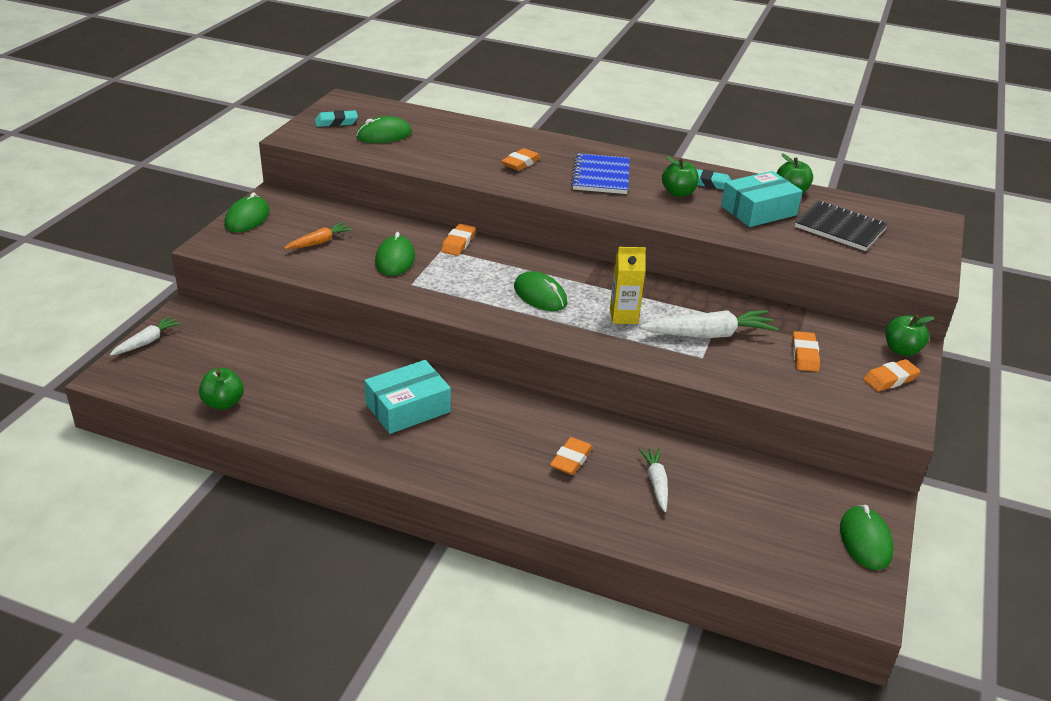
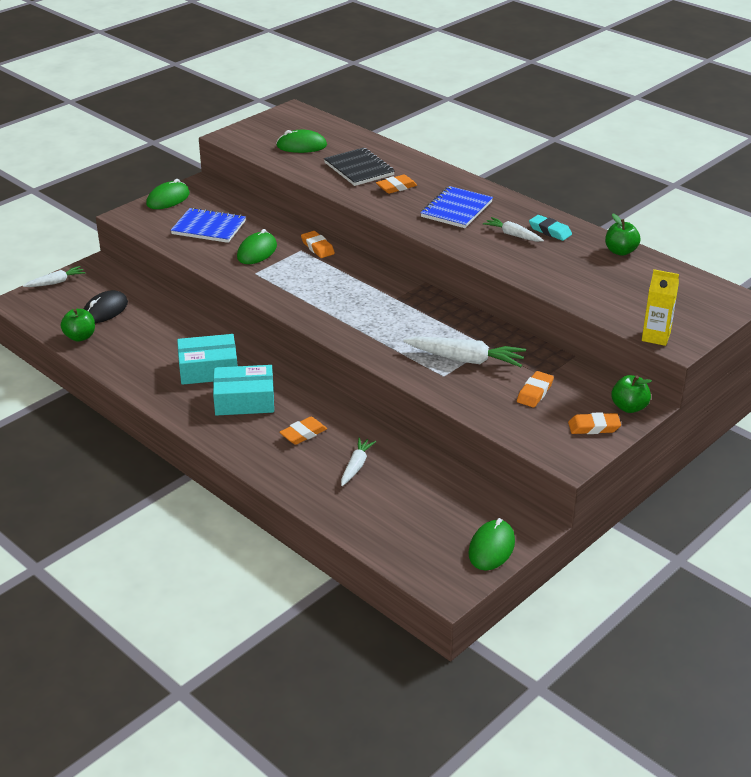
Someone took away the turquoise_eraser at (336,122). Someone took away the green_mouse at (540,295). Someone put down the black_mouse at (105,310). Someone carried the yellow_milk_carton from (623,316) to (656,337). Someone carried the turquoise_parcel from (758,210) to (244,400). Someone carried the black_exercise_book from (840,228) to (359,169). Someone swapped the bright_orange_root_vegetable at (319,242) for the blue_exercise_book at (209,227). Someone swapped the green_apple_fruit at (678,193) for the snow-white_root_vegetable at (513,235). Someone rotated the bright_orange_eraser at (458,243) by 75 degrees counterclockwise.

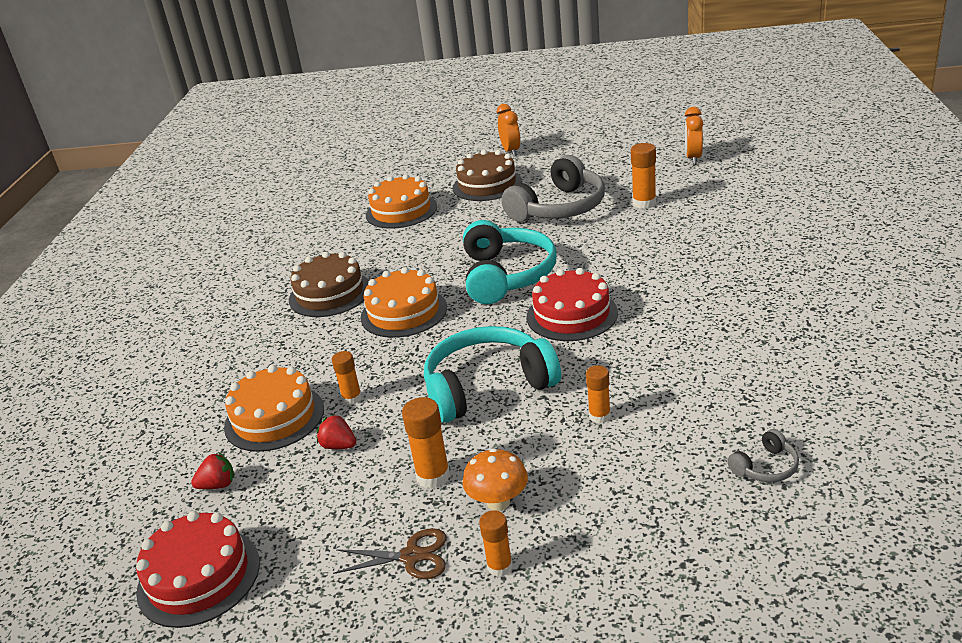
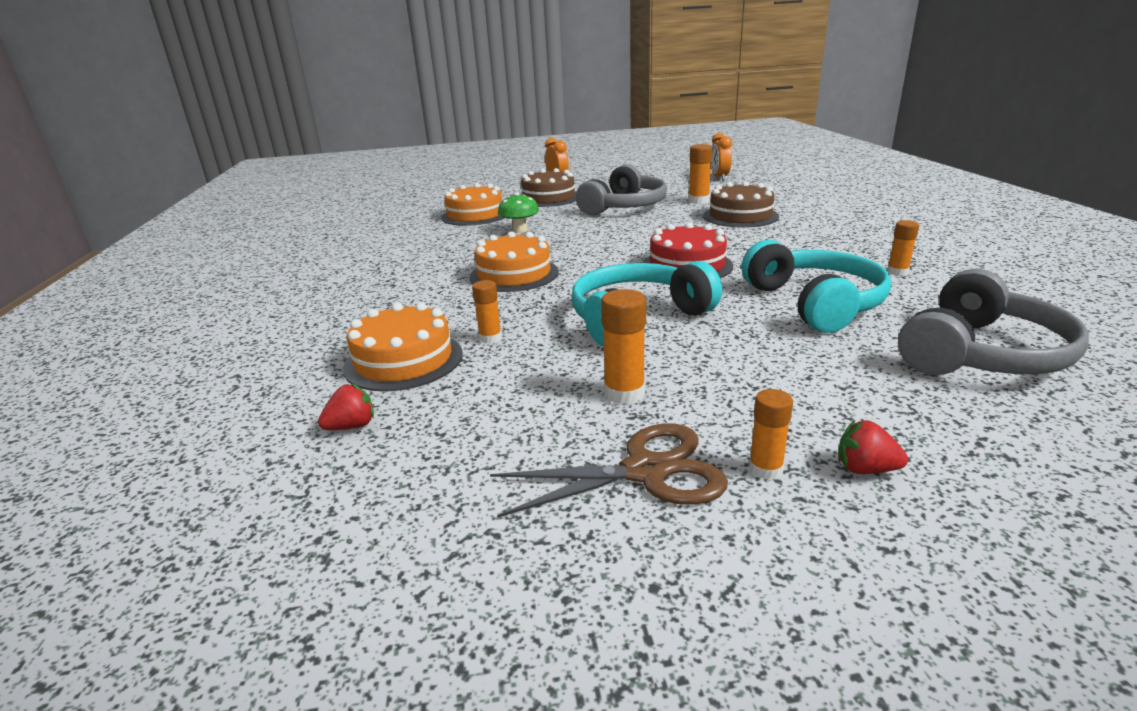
Someone took away the red_layer_cake at (199,577). Someone took away the bright_orange_toadstool at (498,502). Someone put down the green_toadstool at (520,230). Someone carried the dark_brown_layer_cake from (330,294) to (740,216). Someone carried the red_strawberry from (339,446) to (865,469). Someone carried the turquoise_headphones from (506,275) to (814,303). Someone carried the bright_orange_stick_of_glue from (599,416) to (897,272). Someone scaled the dark_brown_pair_of_scissors at (411,556) by 1.51. Someone scaled the ash-grey_headphones at (765,467) by 2.36.

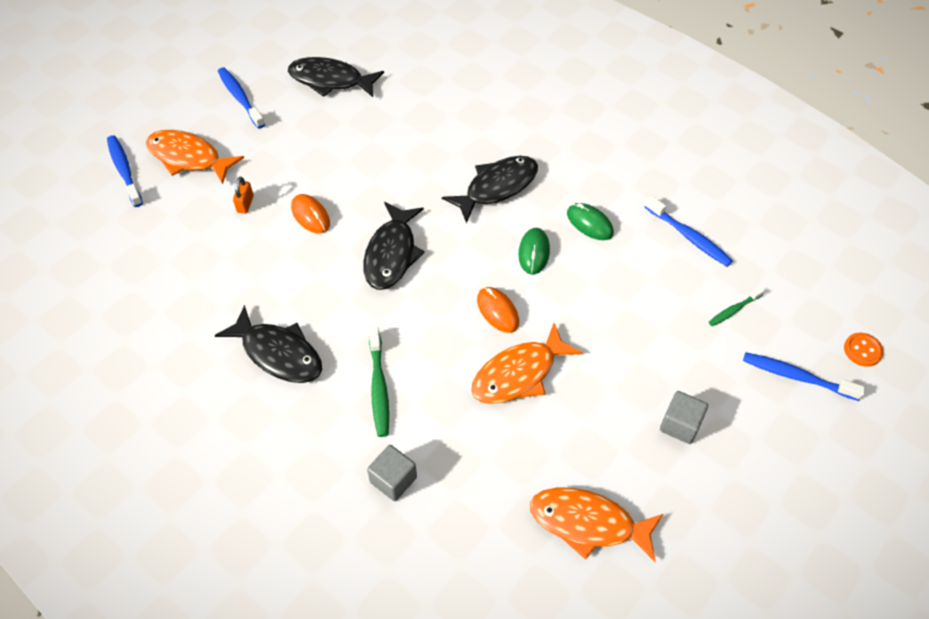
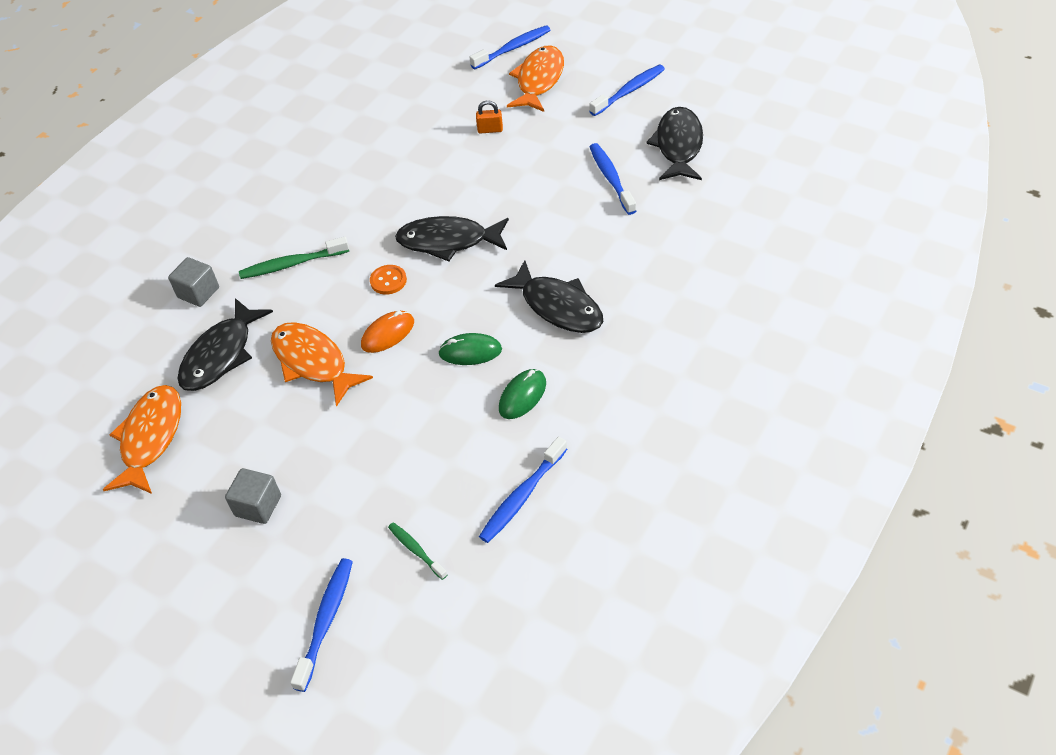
Someone took away the bright_orange_mouse at (310,215). Someone put down the blue_toothbrush at (611,178). Someone carried the black_fish_figure from (278,353) to (221,355). Someone carried the bright_orange_sewing_button from (862,350) to (388,281).

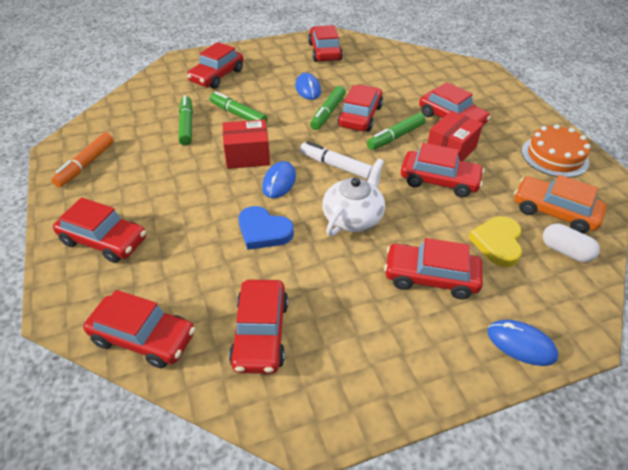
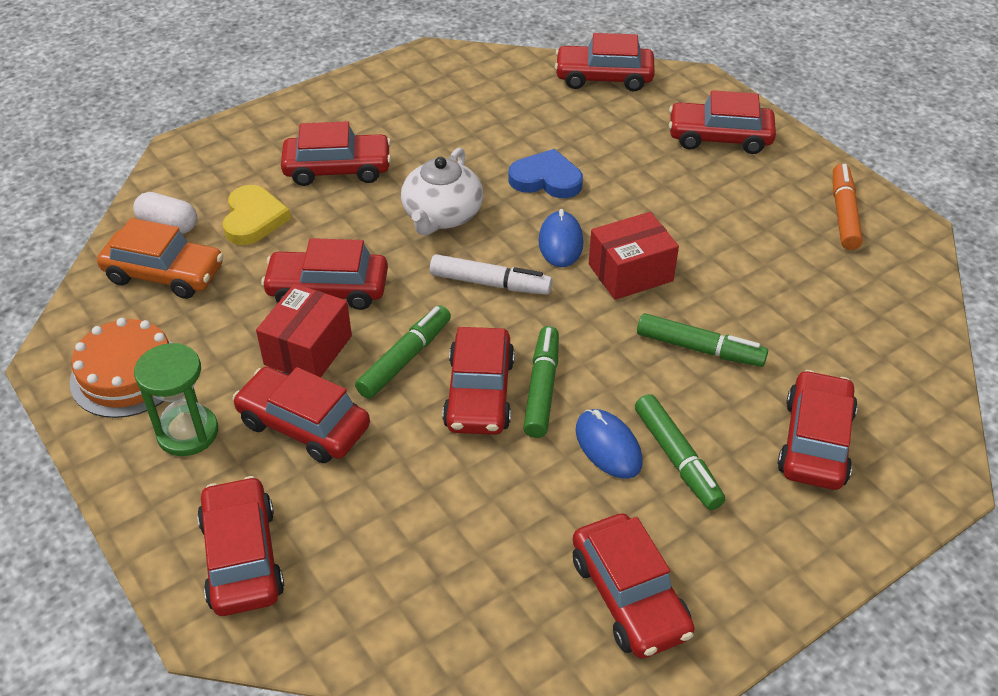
Someone took away the blue_mouse at (521,344). Someone put down the green_hourglass at (188,433). Someone carried the green_marker from (186,125) to (677,458). Someone carried the red_car from (261,333) to (242,557).

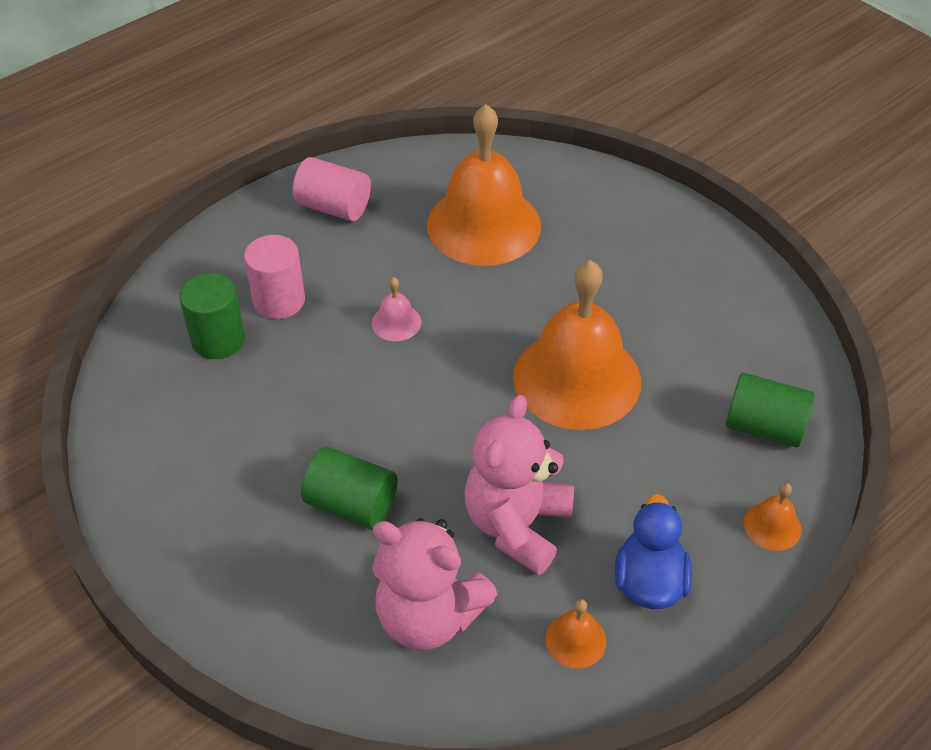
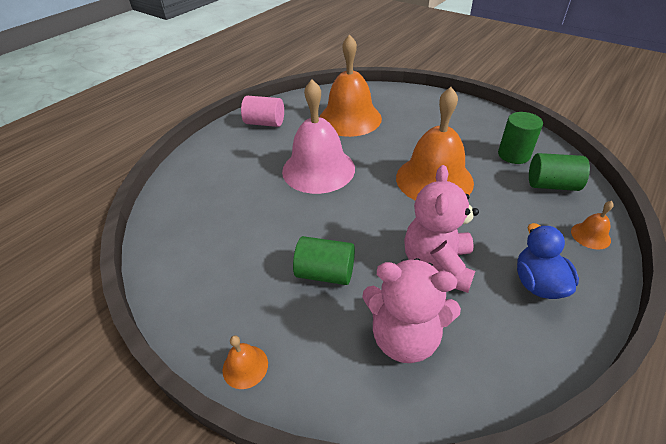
Someone took away the rose-pink_solid_cylinder at (279,300). Someone carried the green_solid_cylinder from (218,340) to (513,155). Someone carried the bright_orange_school_bell from (575,640) to (245,366). Someone scaled the rose-pink_school_bell at (396,322) by 2.46.

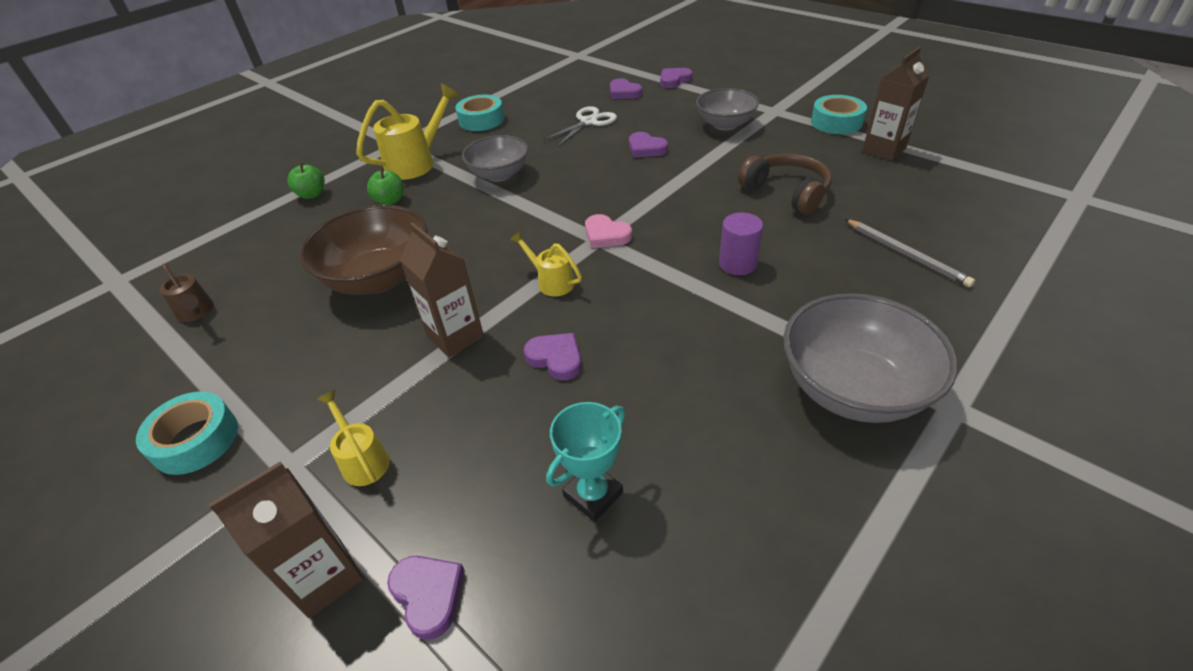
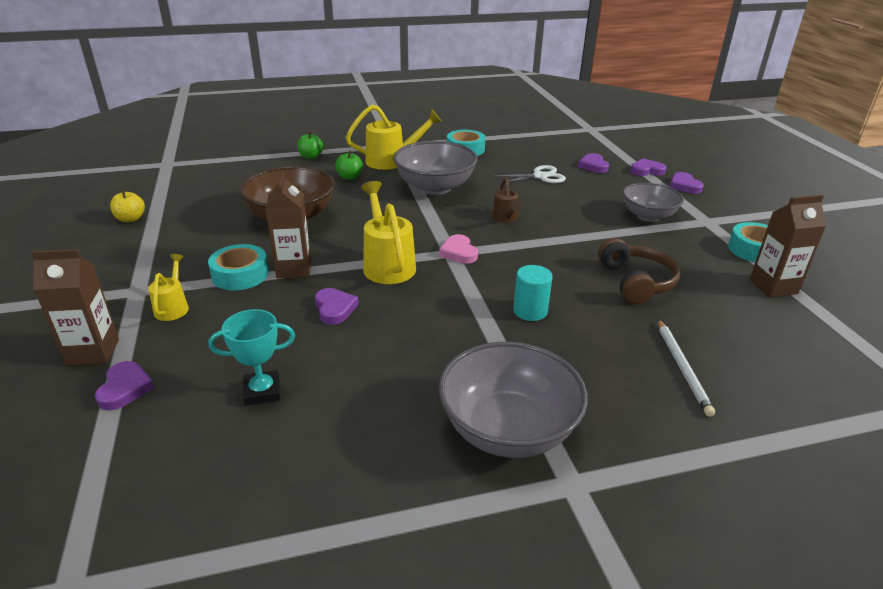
Someone put down the yellow_apple_fruit at (131,219). Someone carried the turquoise_sticky_tape from (196,440) to (240,274). Someone carried the dark_brown_watering_pot from (196,312) to (506,218). Someone carried the royal_purple_love_heart from (646,148) to (684,186). Someone repainted the royal_purple_solid_cylinder at (737,263), which became the turquoise_solid_cylinder at (530,311). Someone repainted the ash-grey_lead_pencil at (906,254), which became the snow-white_lead_pencil at (682,368). Someone scaled the ash-grey_serving_bowl at (499,174) by 1.52. Someone scaled the yellow_watering_pot at (552,282) by 1.77.

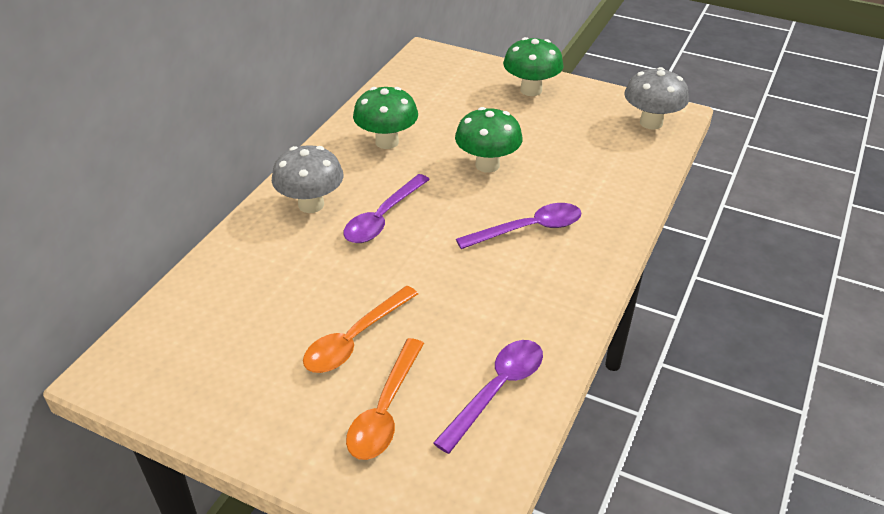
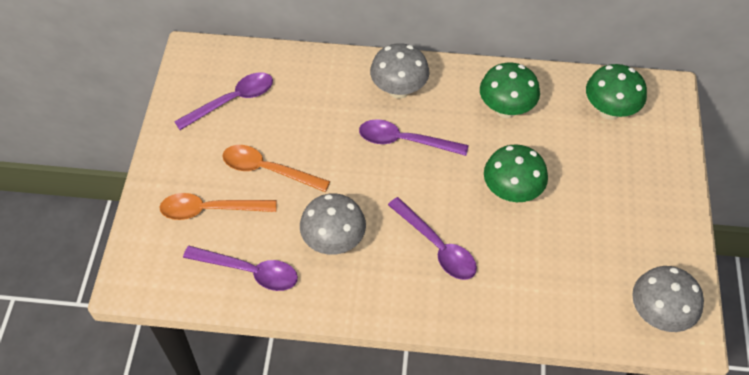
Someone put down the royal_purple_tablespoon at (233,100). Someone put down the ash-grey_toadstool at (334,241). Someone carried the green_toadstool from (531,90) to (609,111).

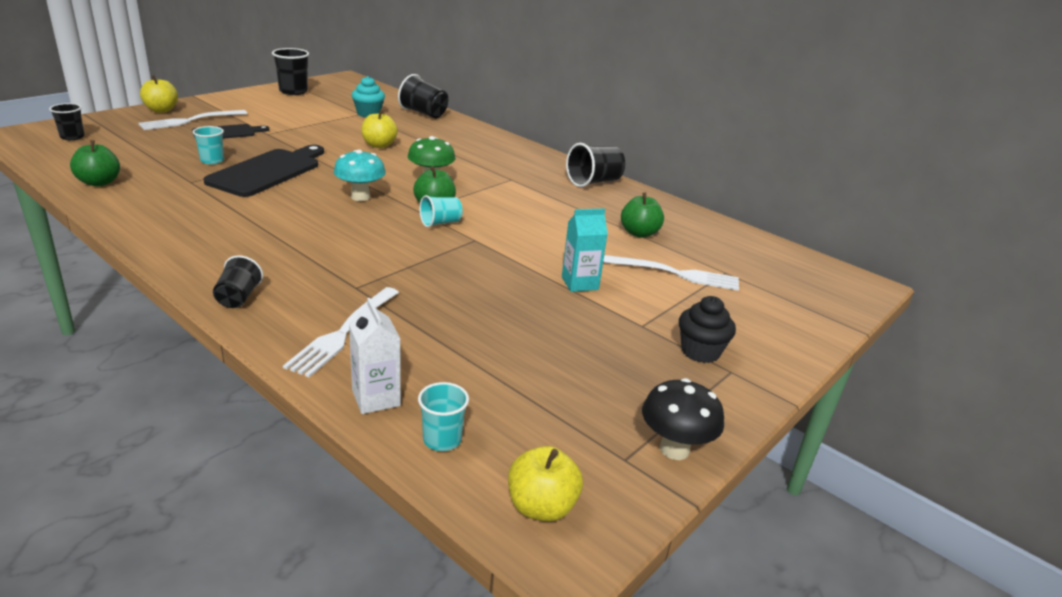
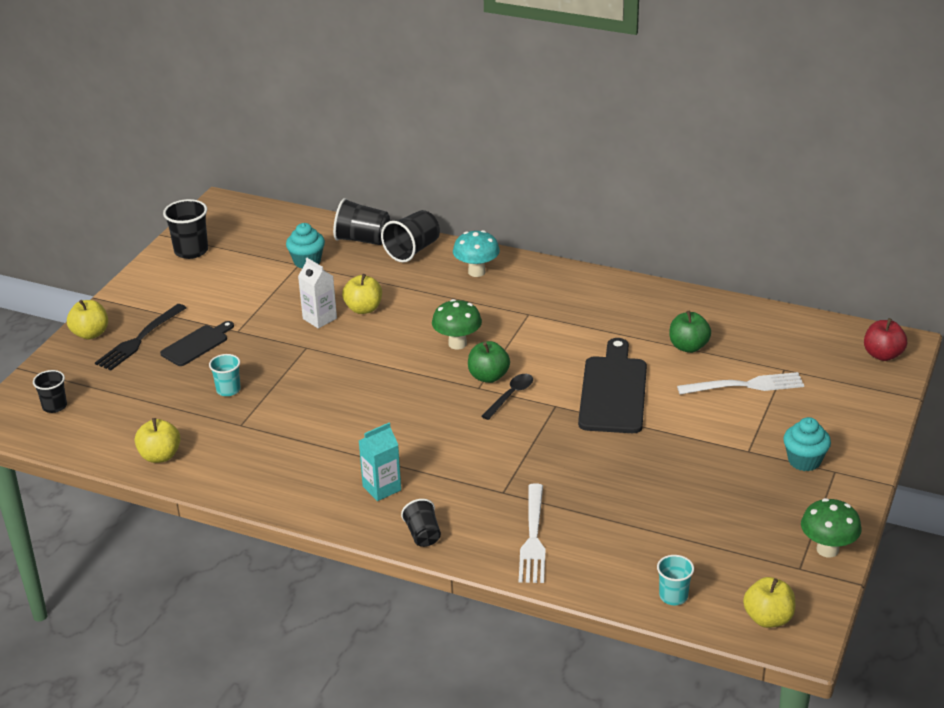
Someone put down the red_apple_fruit at (882,355). Someone carried the black_cutting_board from (268,171) to (613,391). Someone carried the turquoise_toadstool from (360,197) to (476,272). Someone carried the snow-white_milk_carton from (376,398) to (319,318). Someone carried the turquoise_milk_carton from (579,283) to (382,488). Someone carried the black_beaker from (594,182) to (412,250). Someone swapped the turquoise_beaker at (440,223) for the black_tablespoon at (510,396). Someone repainted the green_apple_fruit at (99,182), which became the yellow_apple_fruit at (160,456). Someone repainted the snow-white_dinner_fork at (190,121), which became the black_dinner_fork at (139,339). Someone repainted the black_toadstool at (674,449), which became the green_toadstool at (827,549). Someone repainted the black_fairy_cake at (700,351), which became the turquoise_fairy_cake at (804,461).

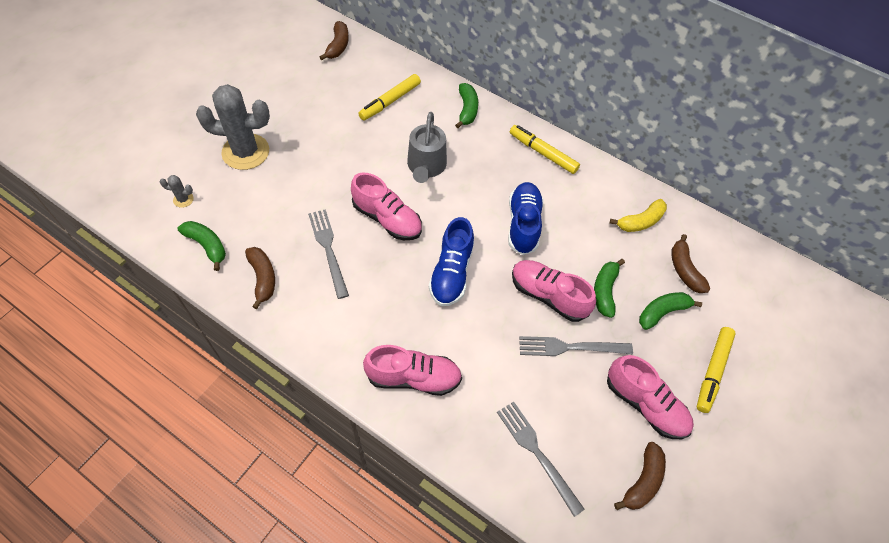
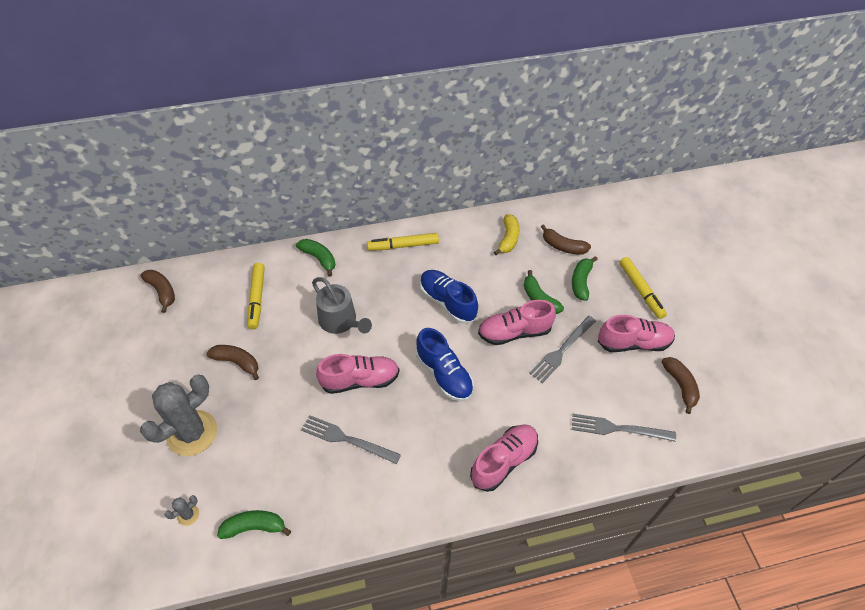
Someone carried the dark_brown_toy_banana from (263,278) to (237,362).

